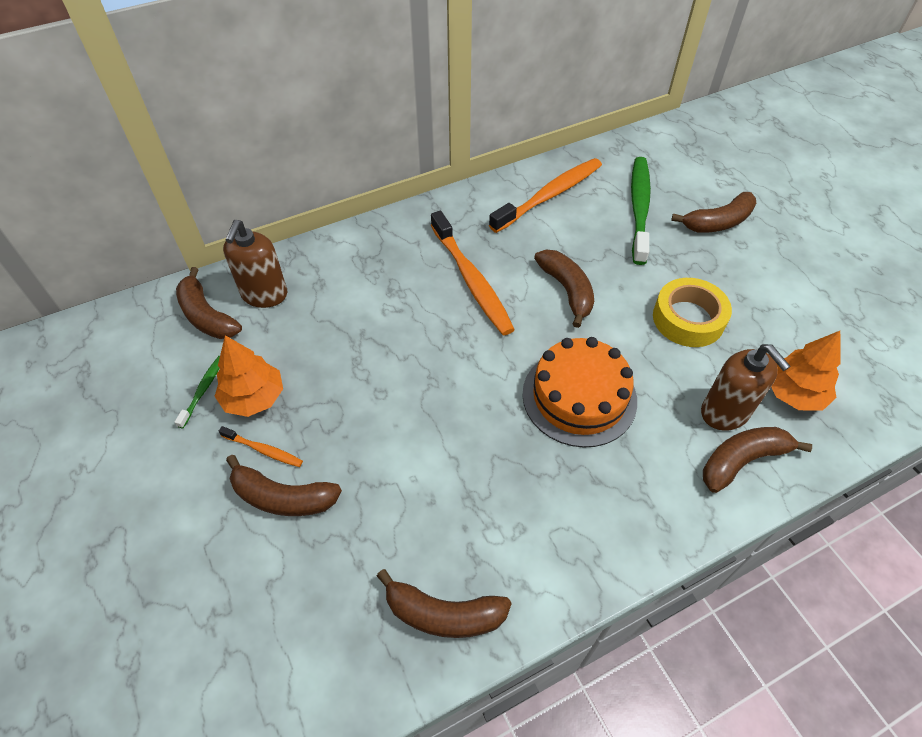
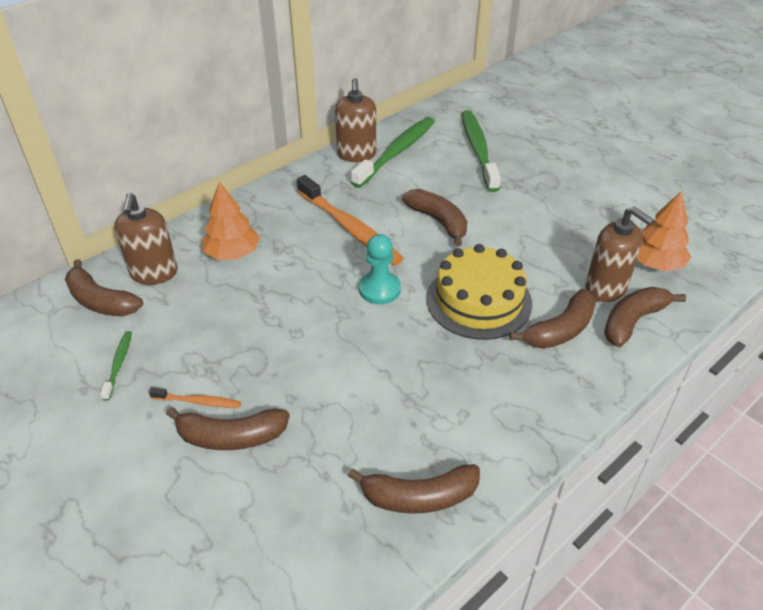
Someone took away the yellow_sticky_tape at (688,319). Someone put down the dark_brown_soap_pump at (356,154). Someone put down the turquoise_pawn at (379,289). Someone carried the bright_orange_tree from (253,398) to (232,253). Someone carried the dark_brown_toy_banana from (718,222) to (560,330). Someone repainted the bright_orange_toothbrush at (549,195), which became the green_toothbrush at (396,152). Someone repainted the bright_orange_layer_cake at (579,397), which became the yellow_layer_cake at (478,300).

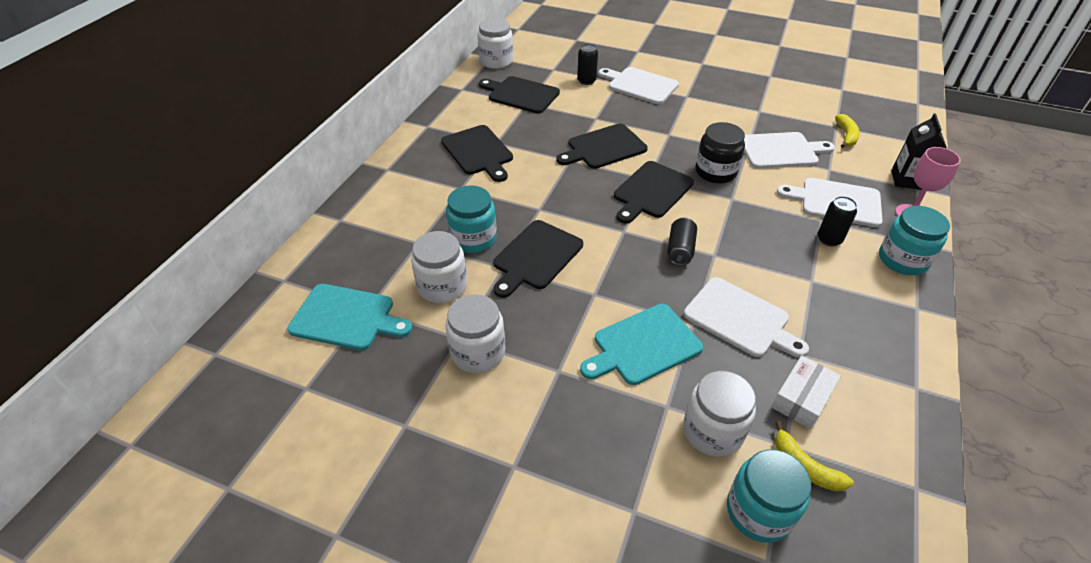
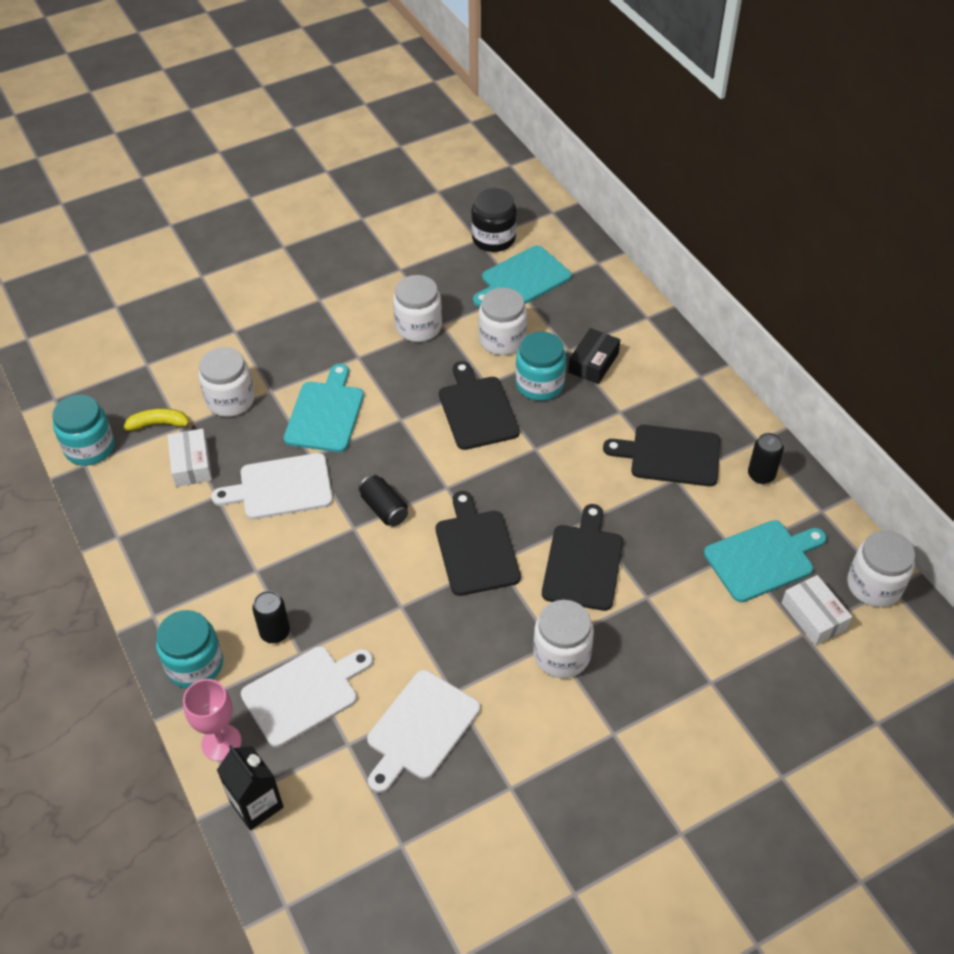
Someone took away the snow-white_cutting_board at (640,85). Someone took away the yellow_toy_banana at (846,136). Someone put down the snow-white_jam_jar at (561,654). Someone put down the black_parcel at (593,363). Someone put down the snow-white_parcel at (813,616). Someone carried the black_can from (586,81) to (761,475). Someone carried the black_jam_jar from (715,172) to (493,239). Someone carried the turquoise_jam_jar from (759,511) to (90,448). Someone repainted the black_cutting_board at (521,94), which became the turquoise_cutting_board at (762,559).

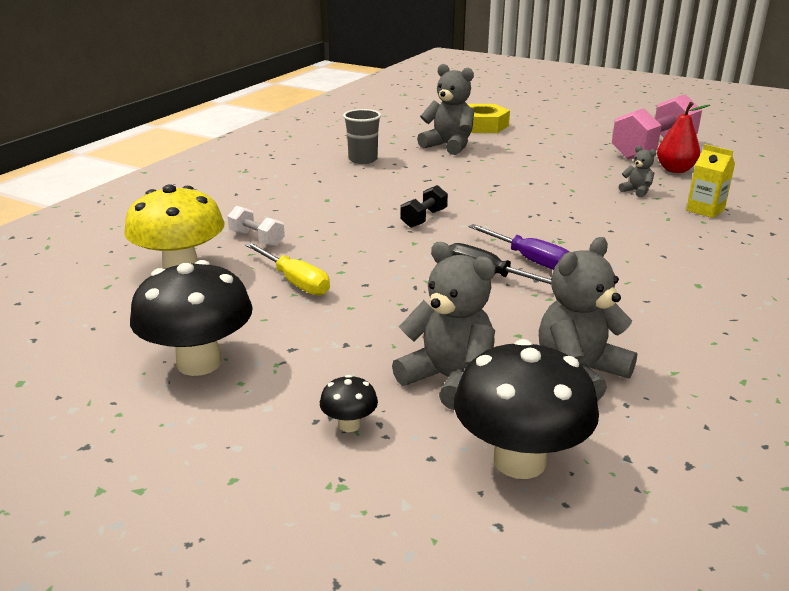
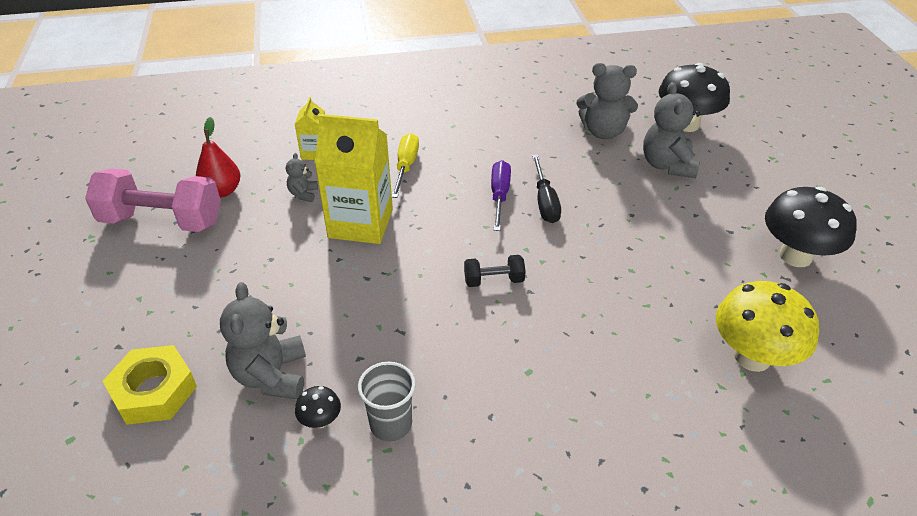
Someone took away the snow-white_hand_weight at (257,239). Someone put down the yellow_milk_carton at (360,223). Someone carried the yellow_flat_screwdriver from (295,282) to (406,166). Someone carried the black_toadstool from (349,425) to (320,420).

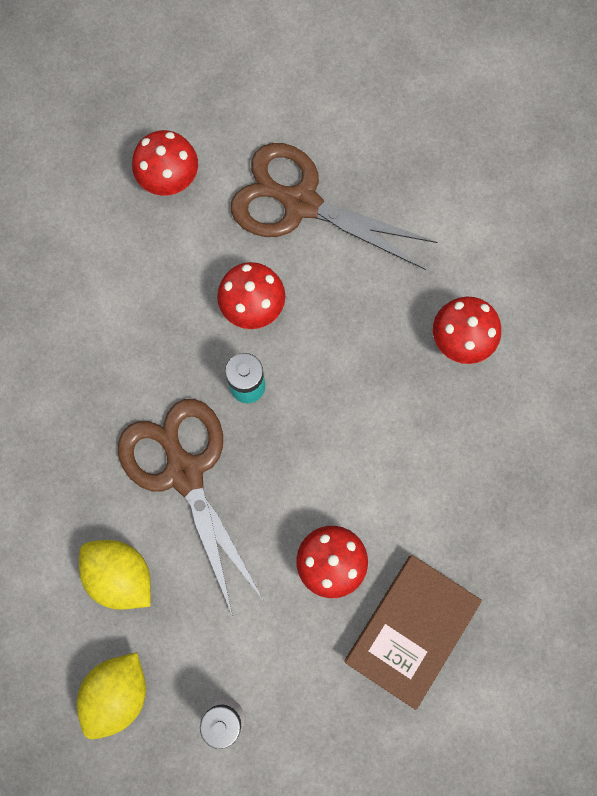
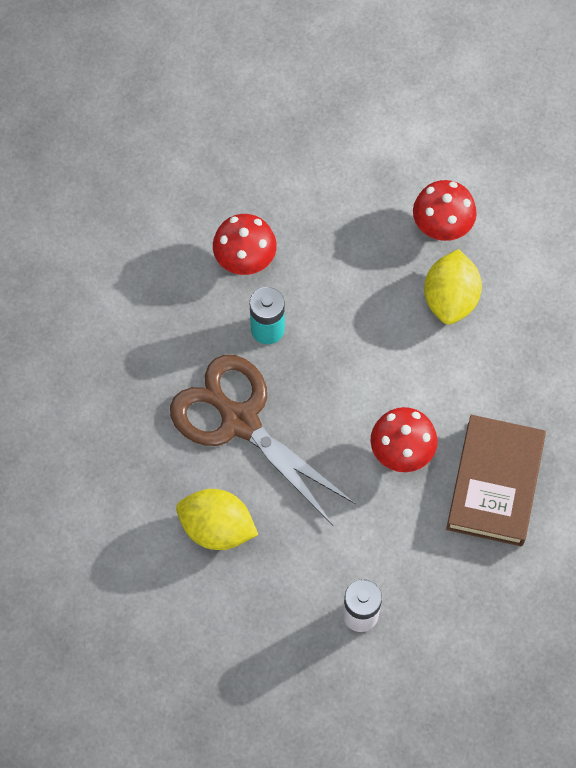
Someone took away the red_toadstool at (169,179). Someone took away the dark_brown_pair_of_scissors at (301,203). Someone carried the yellow_lemon from (117,693) to (450,299).

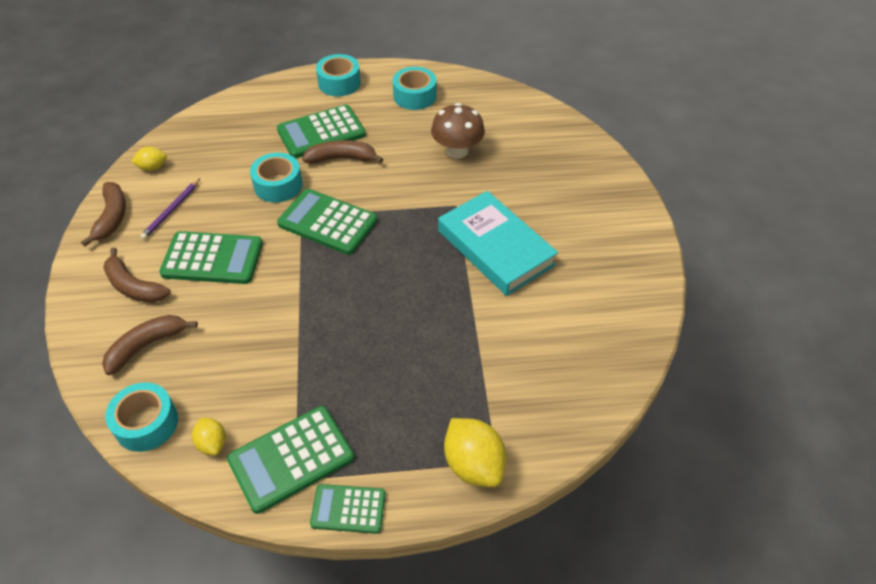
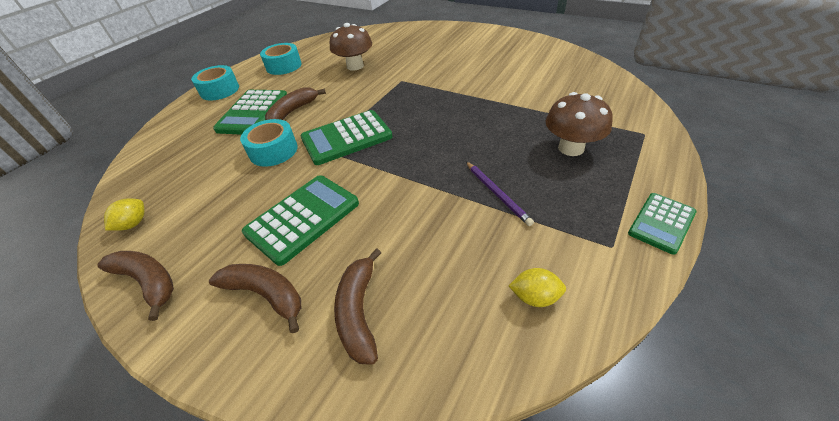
Someone took away the turquoise_sticky_tape at (146,423). Someone took away the green_pocket_calculator at (291,459). Someone took away the turquoise_hardback at (495,248). Someone took away the yellow_lemon at (473,464). Someone put down the dark_brown_toadstool at (571,148). Someone carried the royal_purple_lead_pencil from (171,211) to (497,194). Someone rotated the dark_brown_toy_banana at (134,286) by 135 degrees counterclockwise.

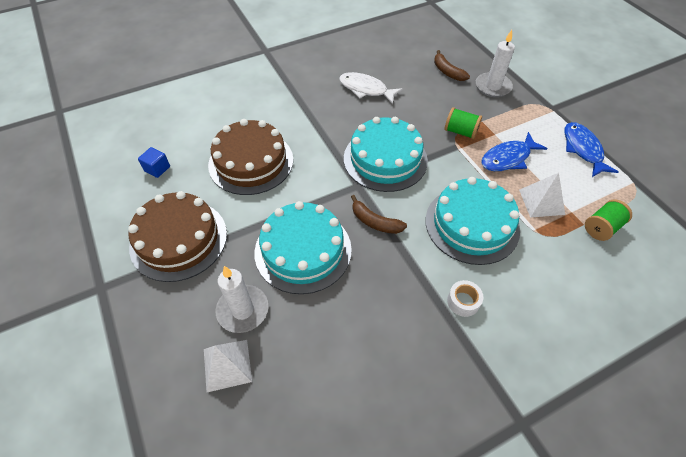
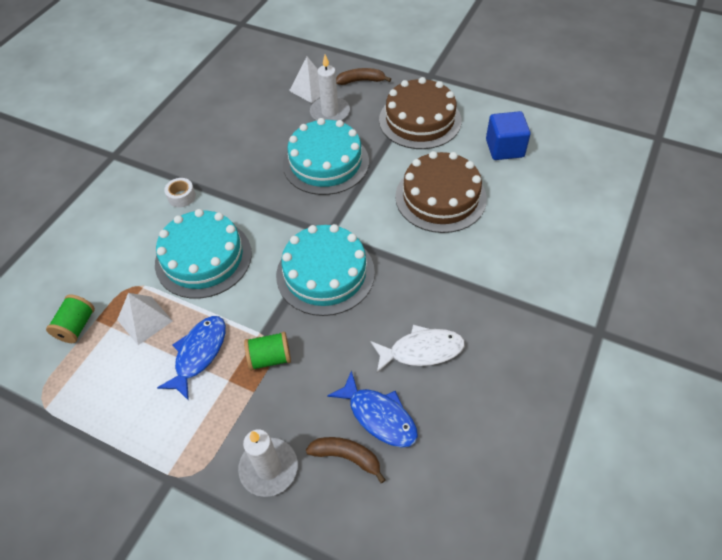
Someone carried the dark_brown_toy_banana from (375,222) to (361,81). Someone carried the blue_fish_figure from (582,149) to (379,416). Someone scaled the blue_solid_cube at (157,169) by 1.71.

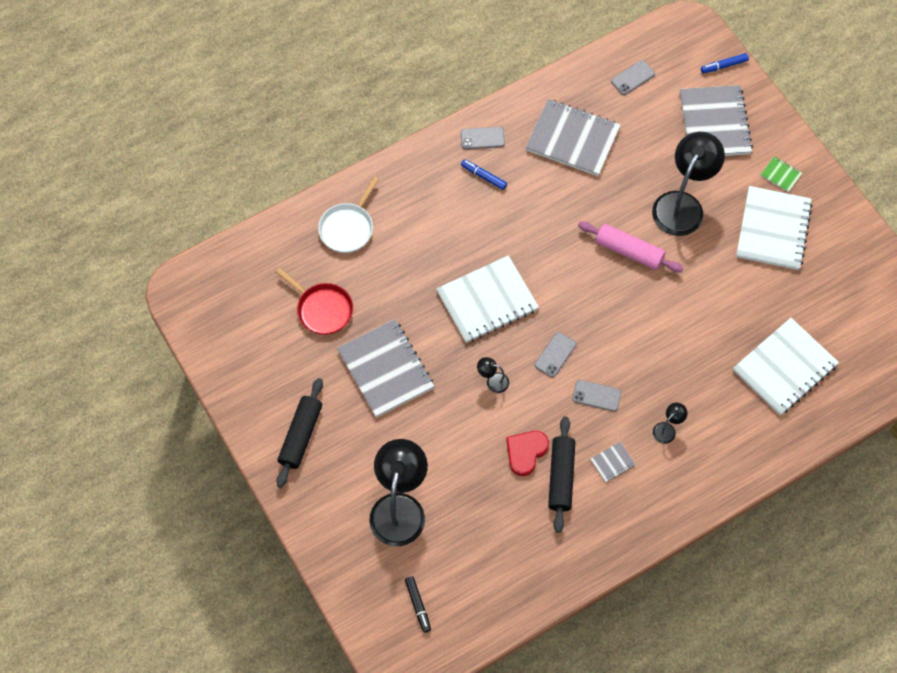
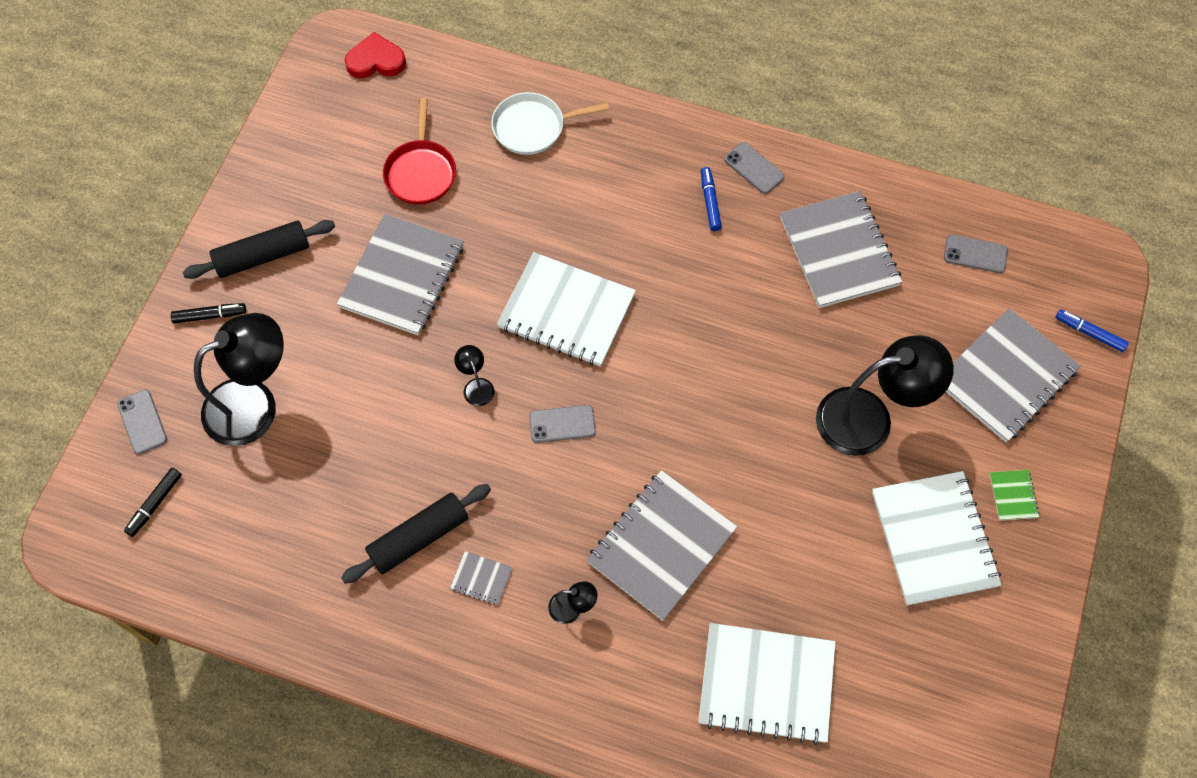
Someone took away the rose-pink_pastry_roller at (629,251). Someone put down the black_marker at (210,315). Someone put down the ash-grey_exercise_book at (661,546). Someone carried the red_love_heart from (526,452) to (376,60). Someone carried the ash-grey_phone from (596,396) to (142,422). Someone rotated the snow-white_exercise_book at (773,229) by 75 degrees counterclockwise.

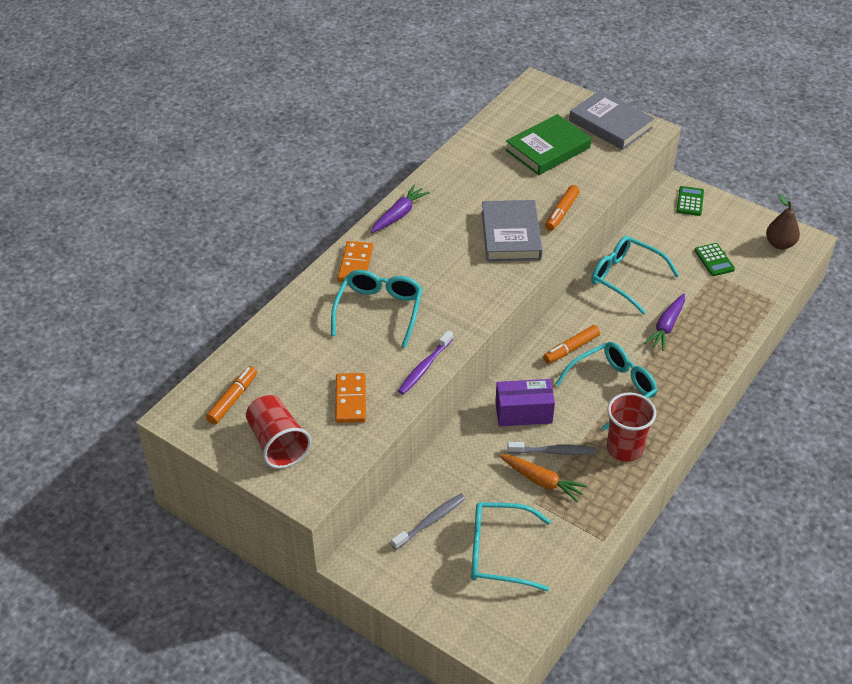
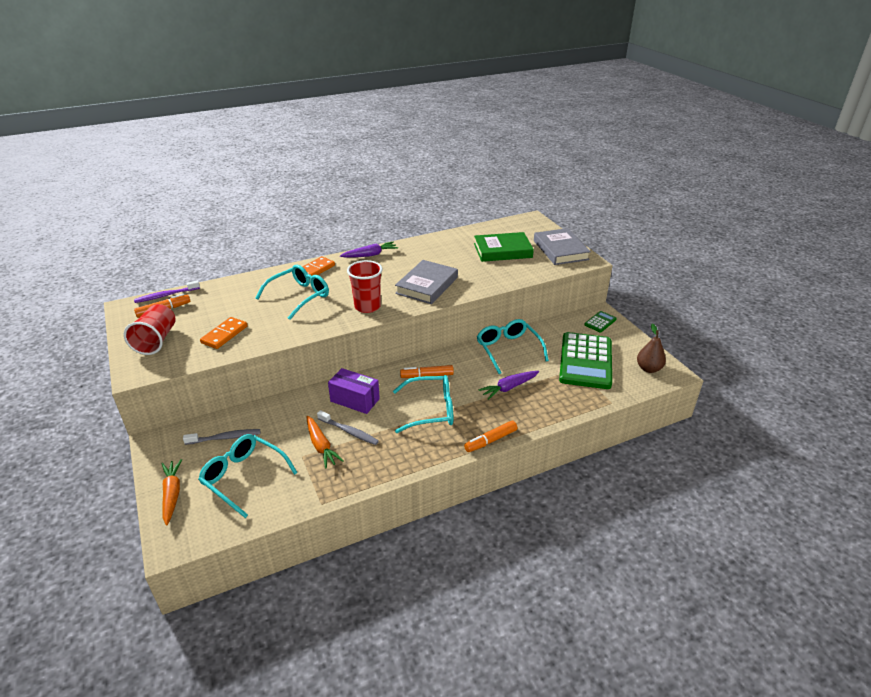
Someone put down the bright_orange_root_vegetable at (172,494). Someone carried the royal_purple_toothbrush from (424,367) to (166,295). Someone carried the bright_orange_marker from (561,212) to (490,440). Someone carried the red_beaker from (624,449) to (367,306). Someone scaled the green_pocket_calculator at (714,260) by 2.33.

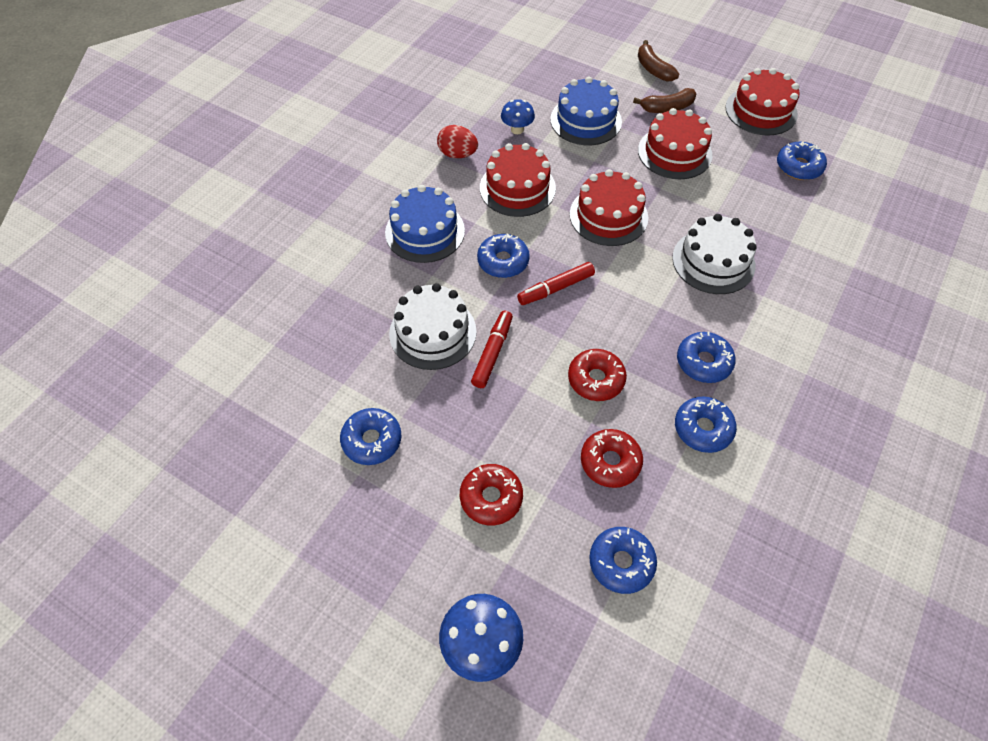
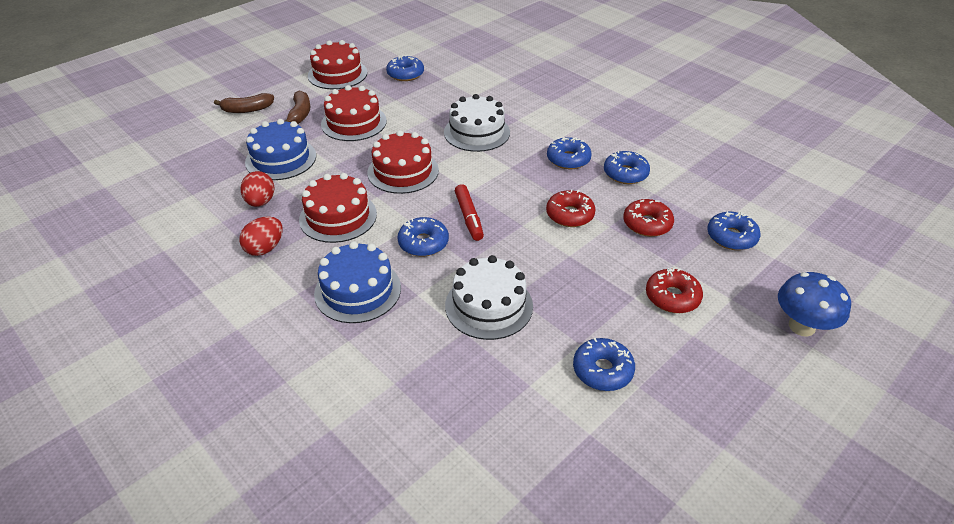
Someone took away the red_marker at (492,353). Someone swapped the blue_toadstool at (517,130) for the red_egg_shape at (260,202).

